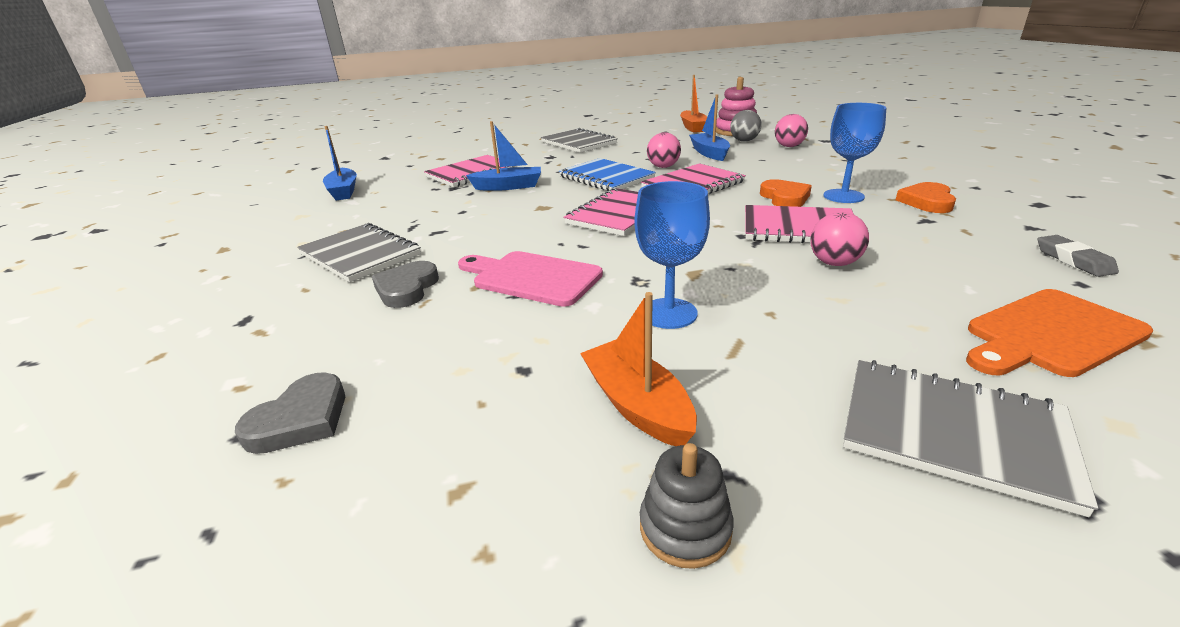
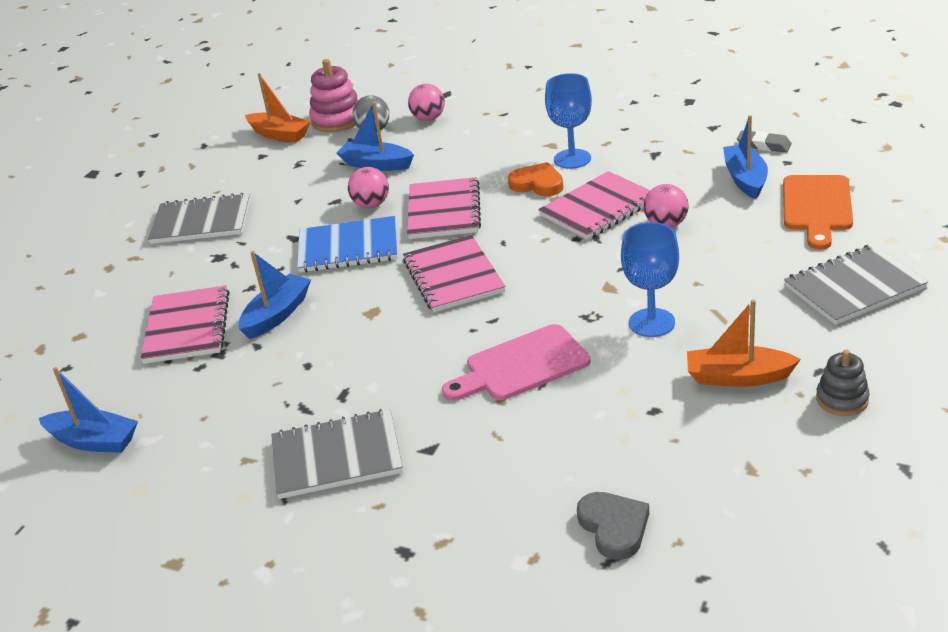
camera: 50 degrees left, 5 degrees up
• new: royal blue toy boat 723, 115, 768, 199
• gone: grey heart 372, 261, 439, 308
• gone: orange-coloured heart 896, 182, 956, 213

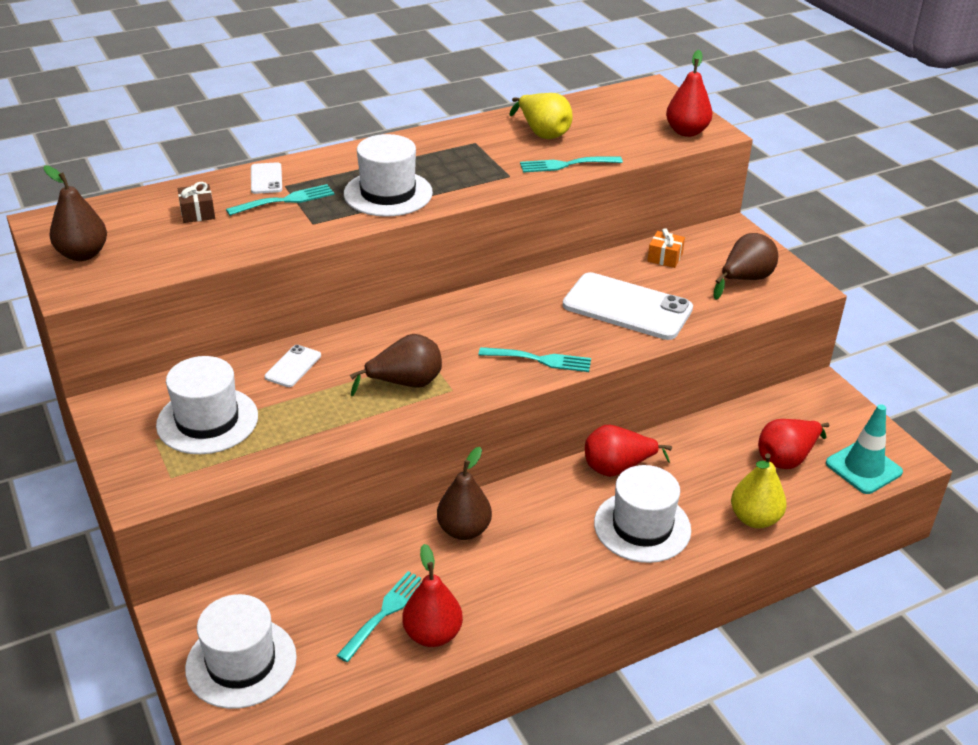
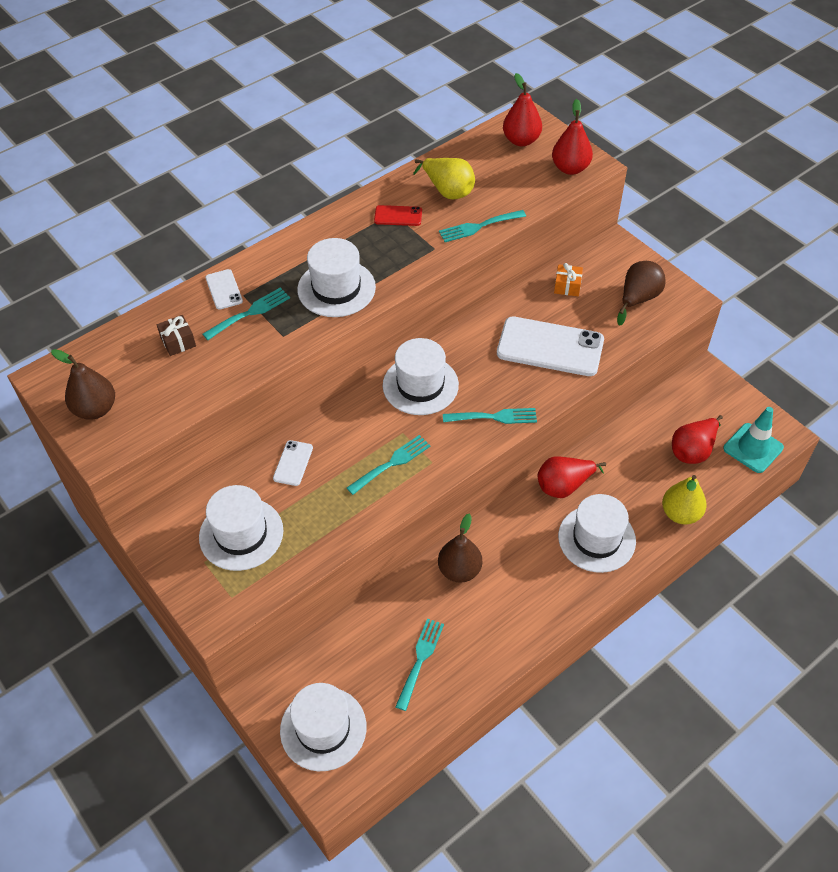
camera: 10 degrees left, 15 degrees up
• swapped: russet pear fruit 350, 334, 442, 396 to teal fork 347, 435, 431, 495
• new: crimson phone 374, 205, 422, 226
• new: snow-white top hat 383, 338, 459, 415
• shifted: crimson pear fruit 402, 544, 463, 647 to 503, 73, 542, 146

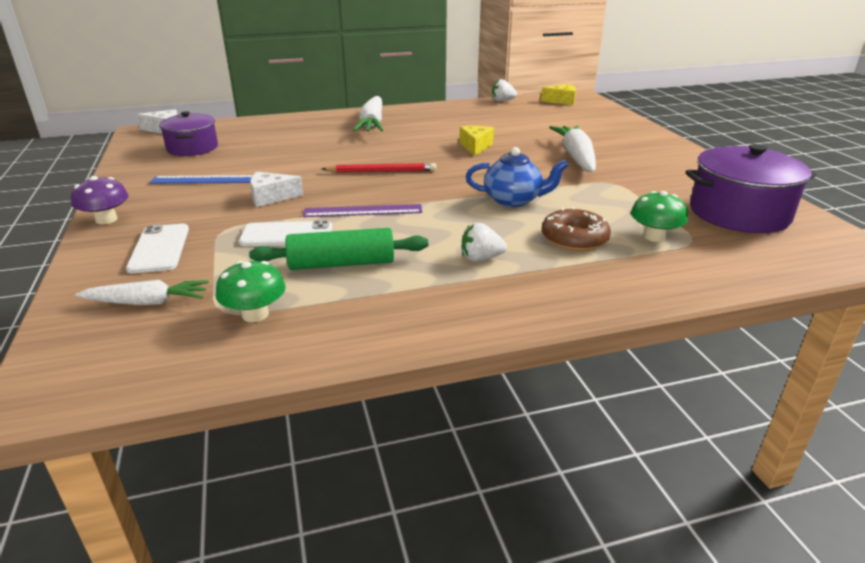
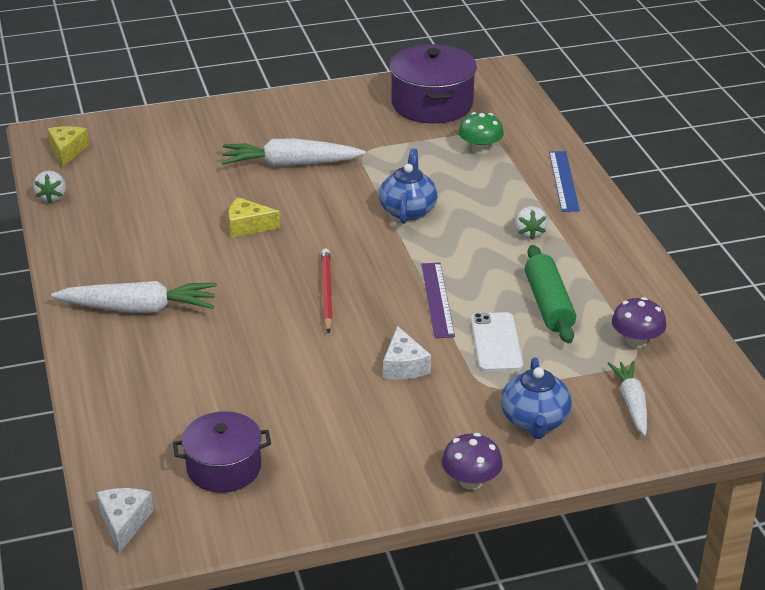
camera: 90 degrees left, 5 degrees up
• swapped: snow-white phone 126, 224, 189, 273 to royal blue teapot 501, 358, 572, 439
• shifted: royal blue straightedge 149, 175, 253, 184 to 549, 151, 580, 212
• repainted: leaf-green fungus 216, 261, 286, 322 to purple fungus 612, 297, 666, 348
• gone: russet glazed donut 542, 207, 611, 251

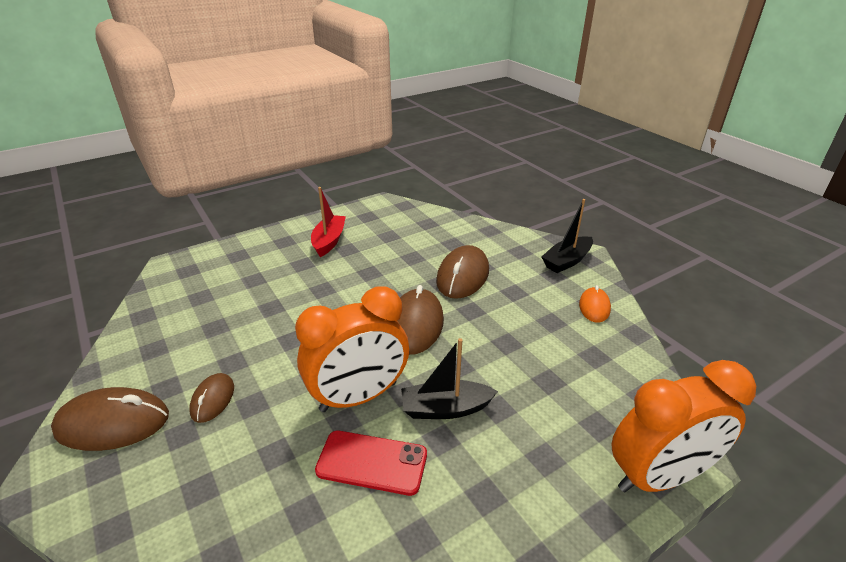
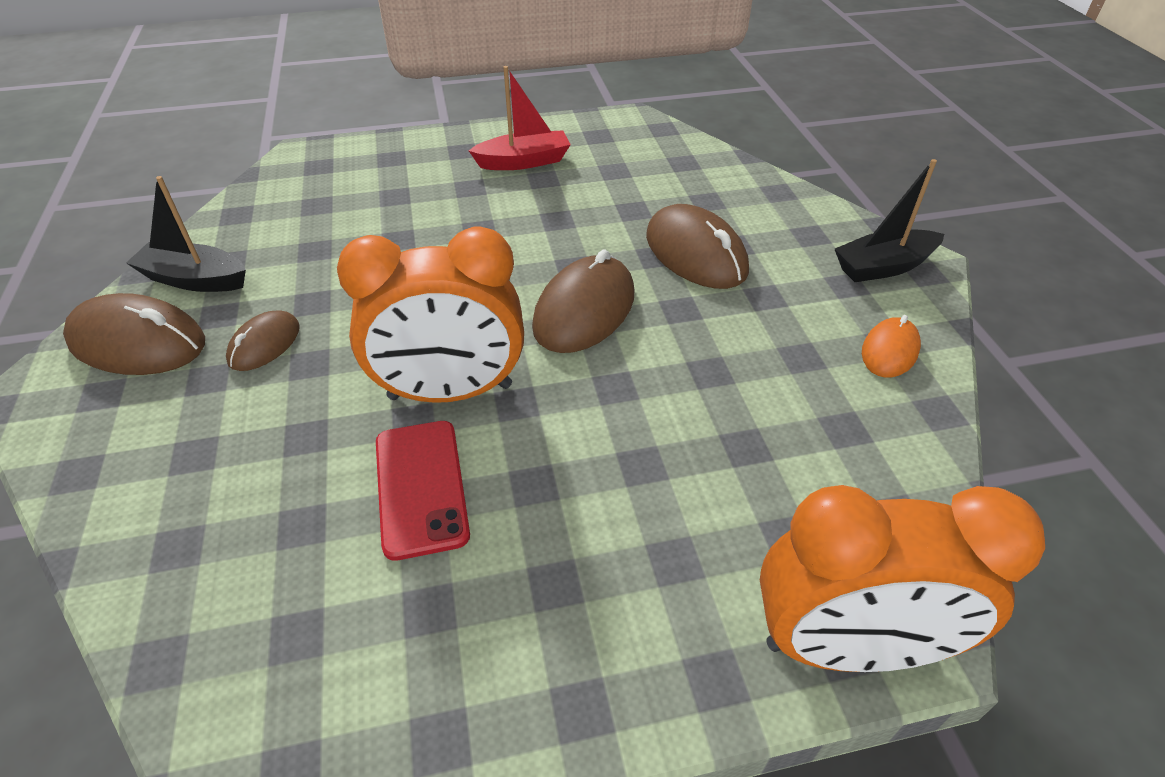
camera: 20 degrees right, 10 degrees up
• shifted: ebony toy boat 401, 338, 498, 419 to 126, 176, 246, 292
• rotated: crimson phone 315, 430, 427, 496 = 376, 421, 470, 561 45 degrees clockwise
• rotated: crimson toy boat 311, 187, 346, 257 = 469, 66, 571, 170 45 degrees clockwise
• rotated: russet computer mouse 436, 245, 489, 299 = 646, 204, 749, 289 75 degrees counterclockwise

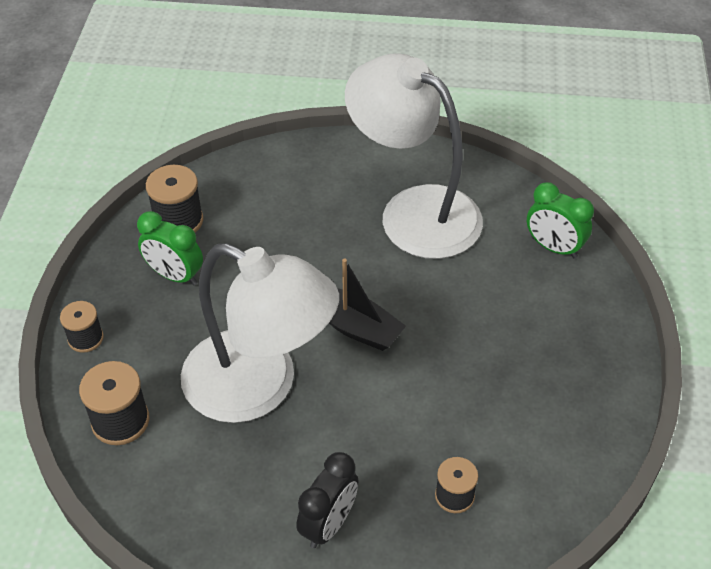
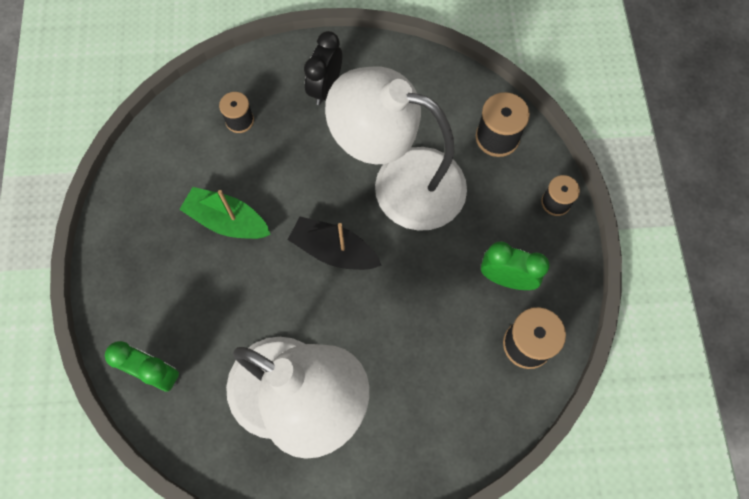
camera: 170 degrees right, 20 degrees up
• new: leaf-green toy boat 179, 187, 271, 239

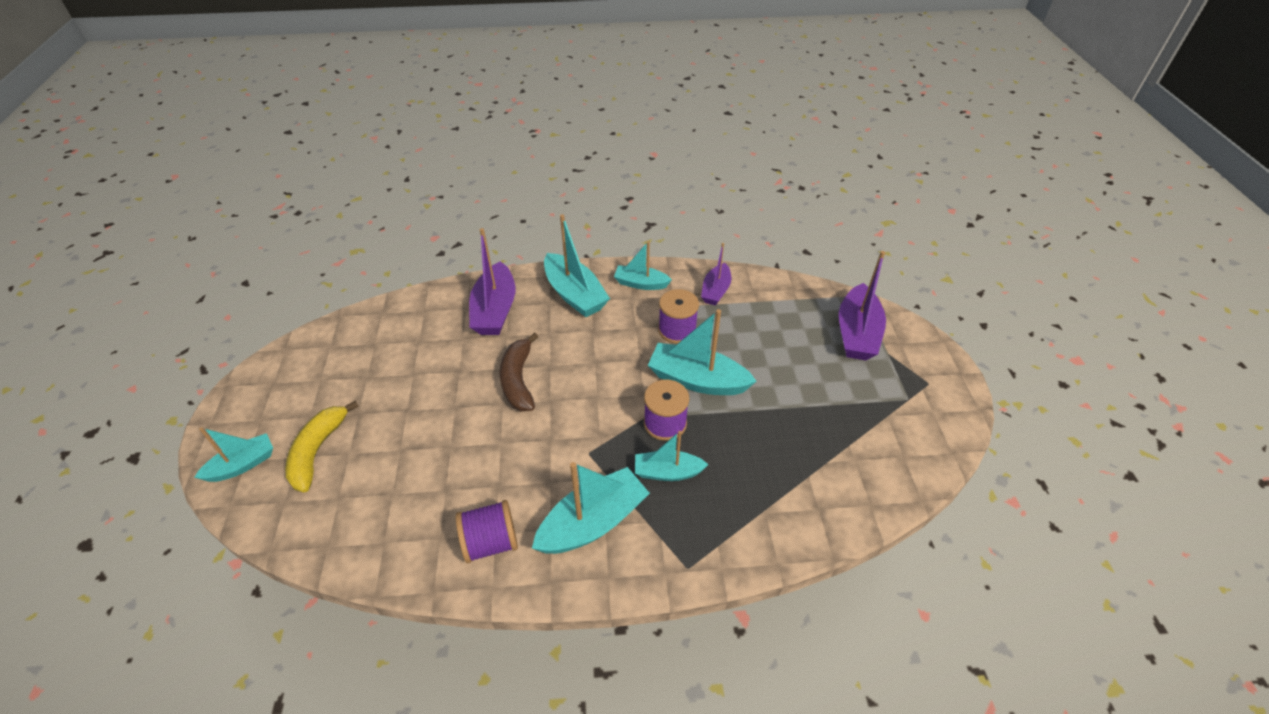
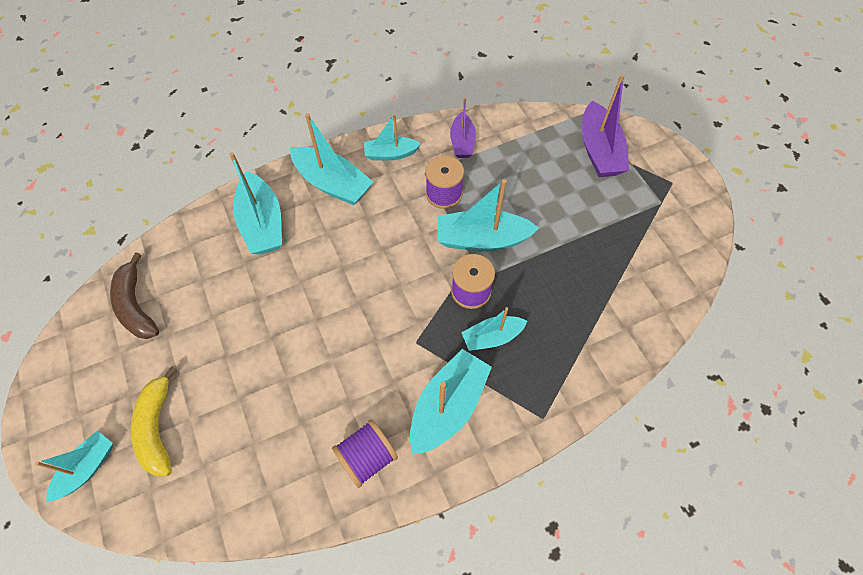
camera: 20 degrees left, 15 degrees up
• shifted: russet banana fruit 500, 332, 538, 411 to 110, 252, 159, 339
• repainted: purple toy boat 469, 228, 515, 335 to teal toy boat 229, 152, 282, 254

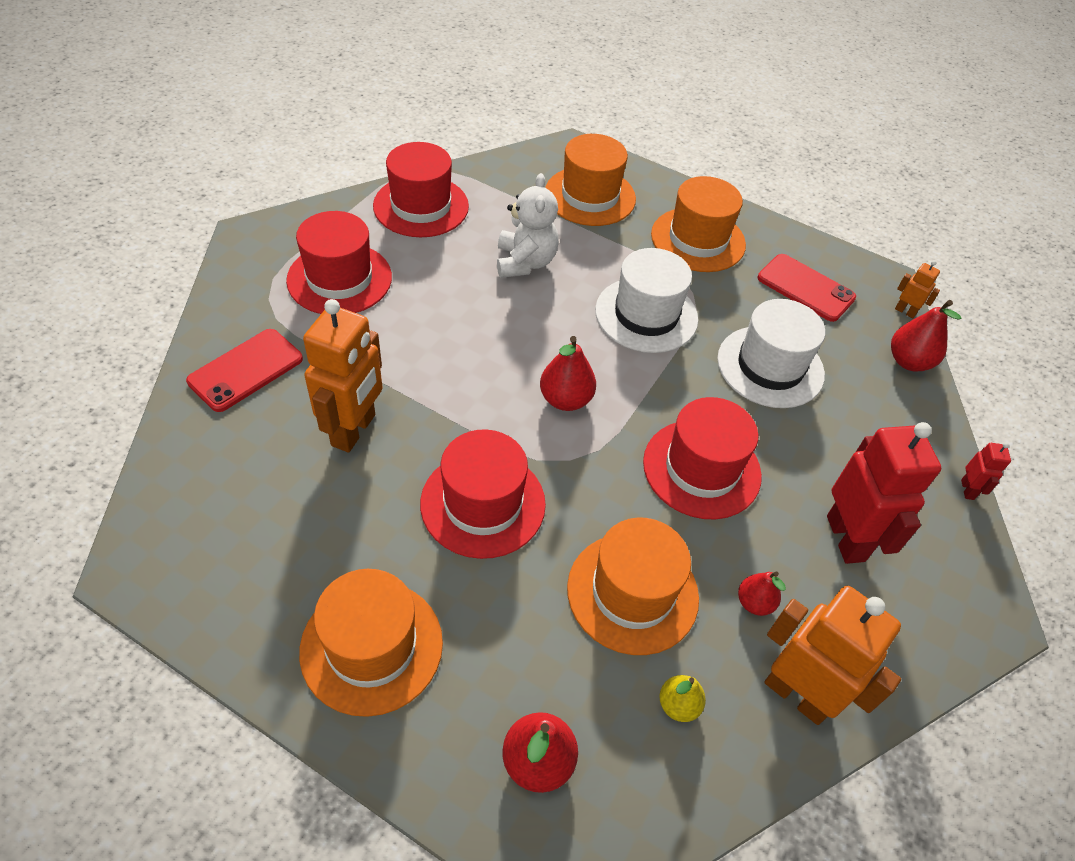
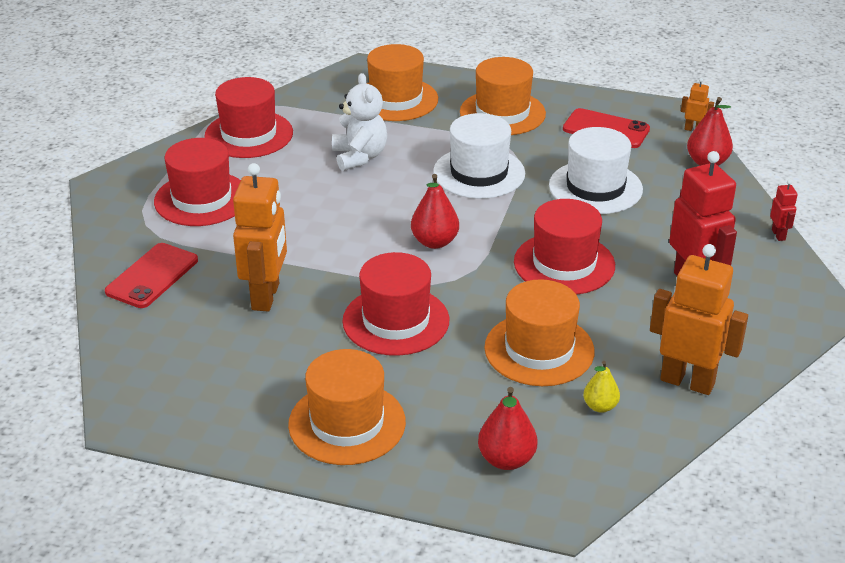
camera: 10 degrees left, 15 degrees down
• gone: crimson pear fruit 738, 572, 786, 616

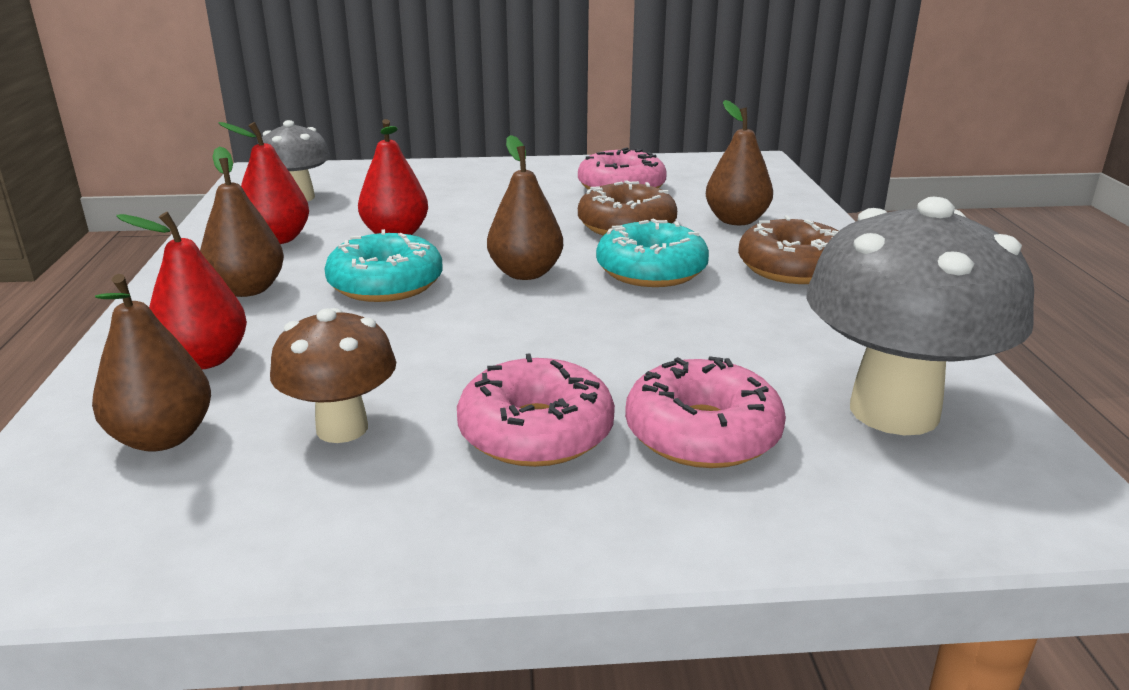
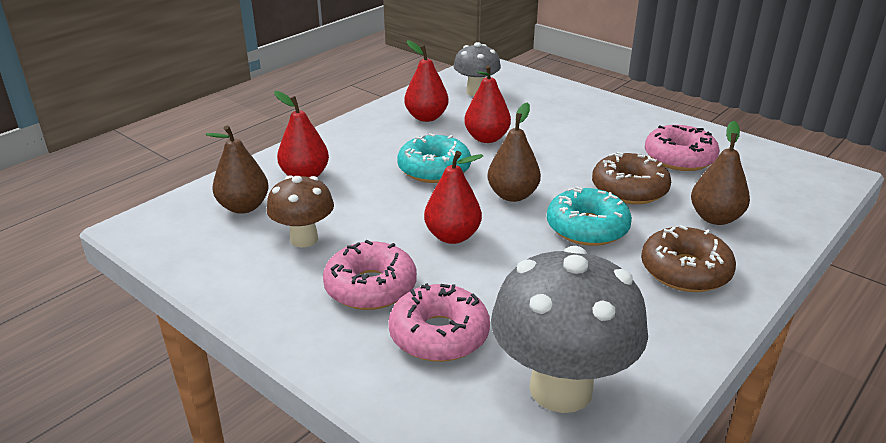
camera: 45 degrees right, 5 degrees up
• new: crimson pear fruit 424, 151, 483, 244
• gone: russet pear fruit 200, 146, 284, 297

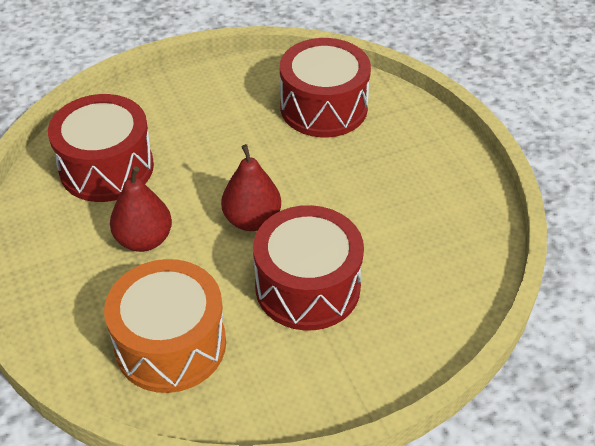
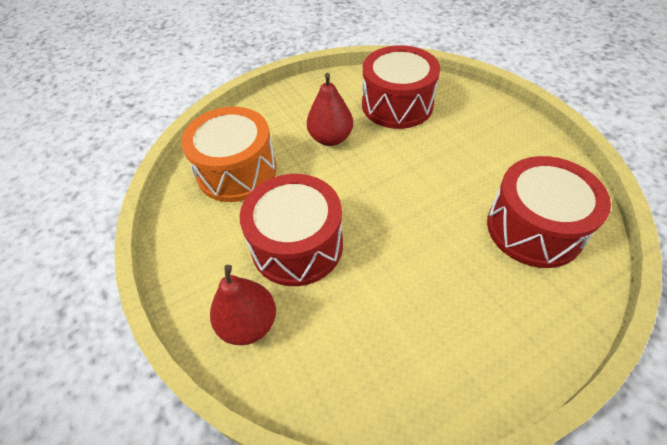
camera: 85 degrees right, 5 degrees up
• shifted: crimson pear fruit 221, 144, 281, 231 to 210, 265, 276, 345

